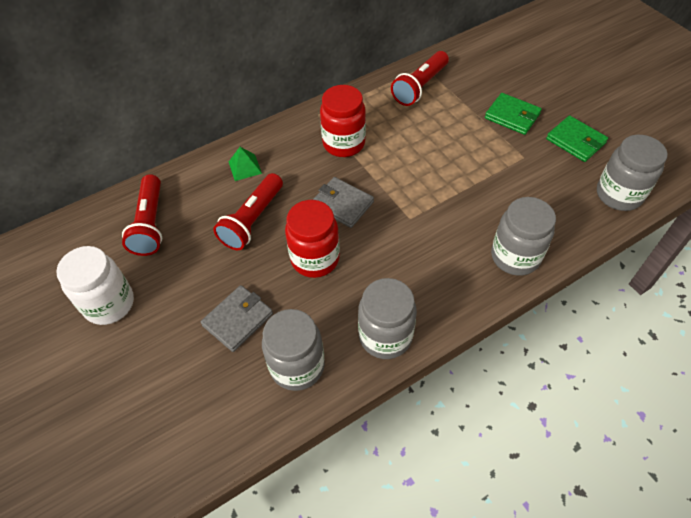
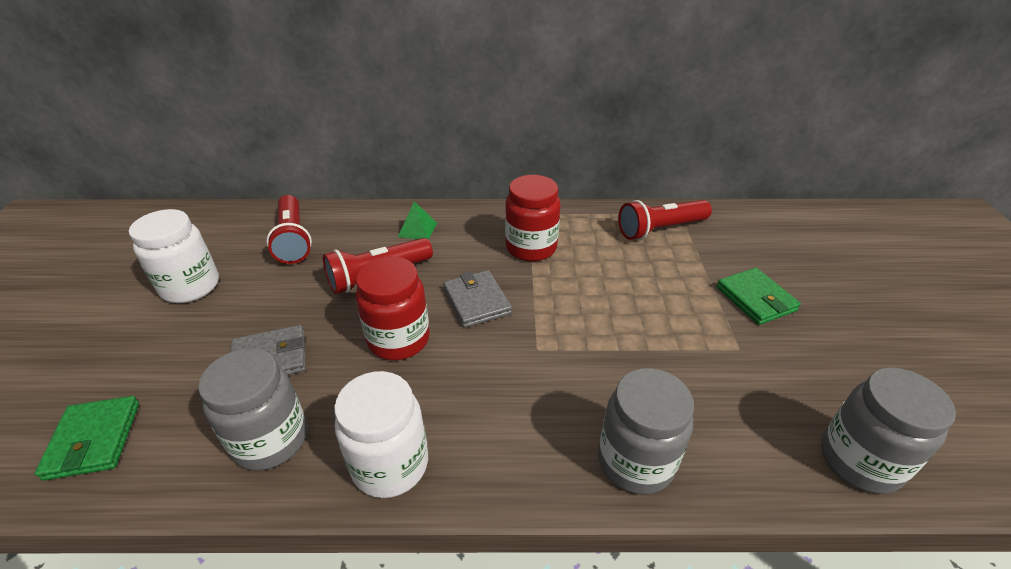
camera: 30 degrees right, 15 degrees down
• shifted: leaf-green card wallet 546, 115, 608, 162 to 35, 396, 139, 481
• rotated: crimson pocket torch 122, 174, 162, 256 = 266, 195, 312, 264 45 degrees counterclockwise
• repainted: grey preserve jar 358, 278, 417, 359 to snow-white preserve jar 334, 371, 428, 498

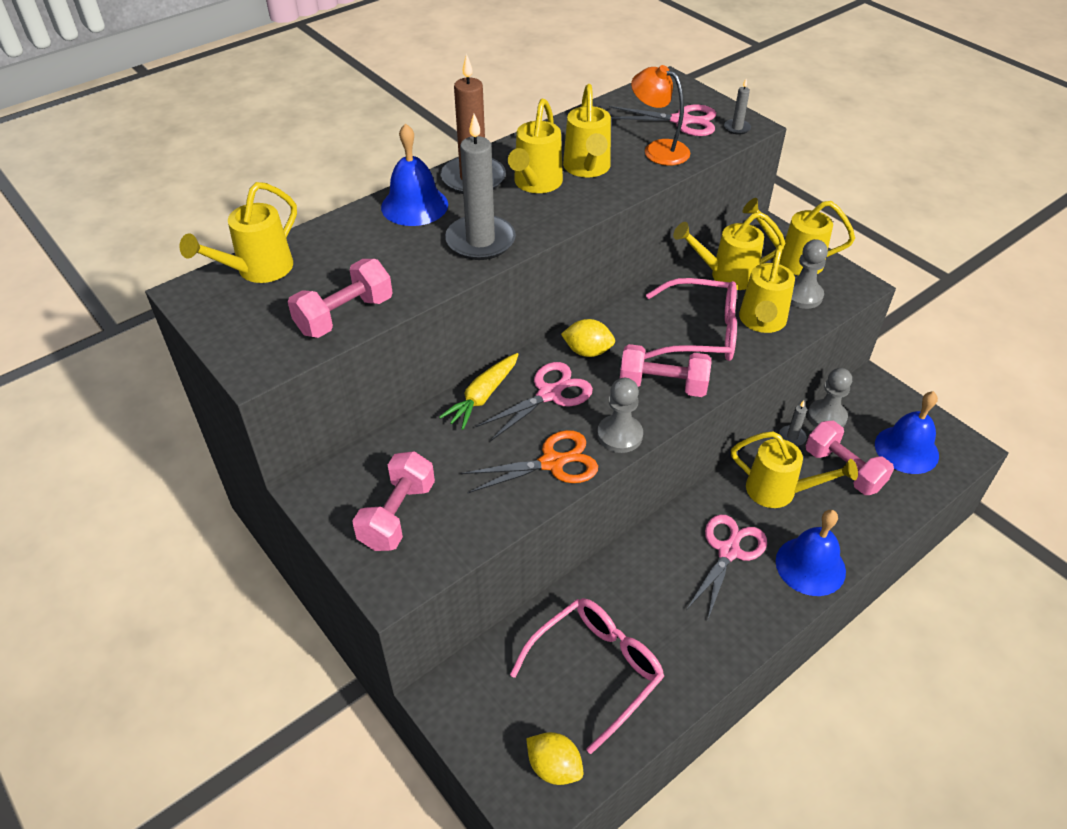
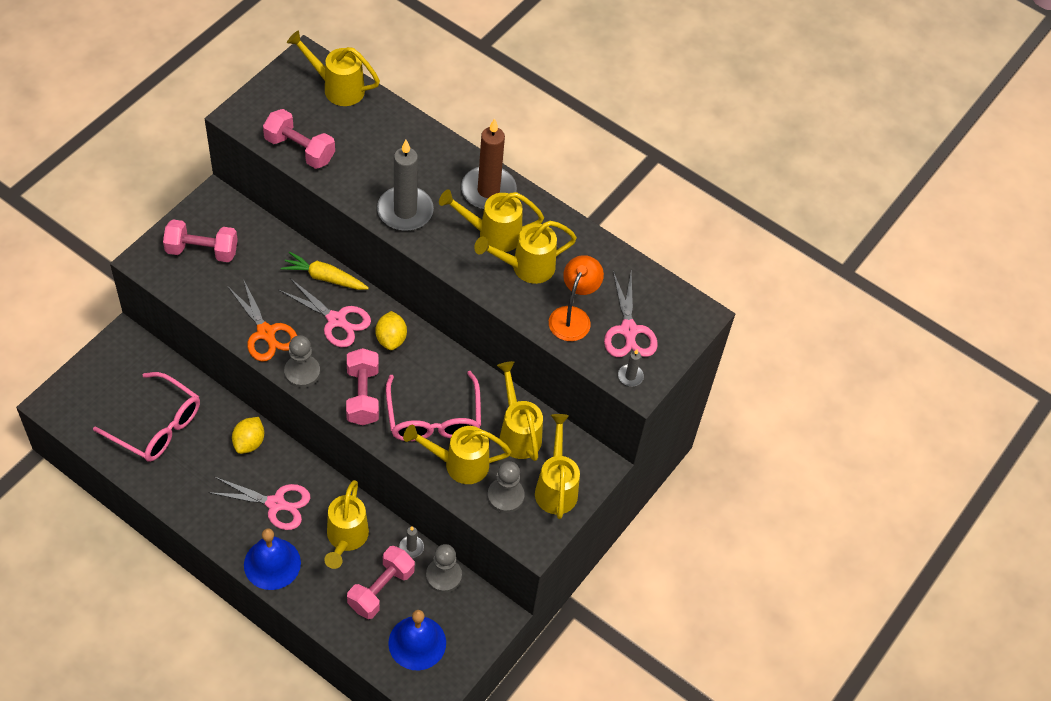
camera: 70 degrees right, 10 degrees up
• shifted: golden lemon 526, 732, 583, 785 to 232, 417, 264, 454
• gone: royal blue bell 381, 123, 448, 226

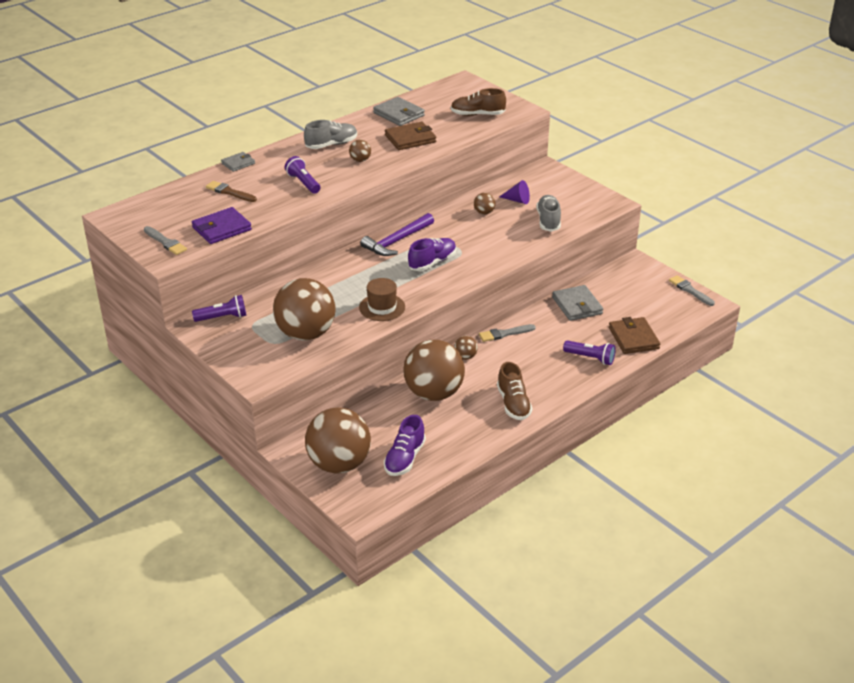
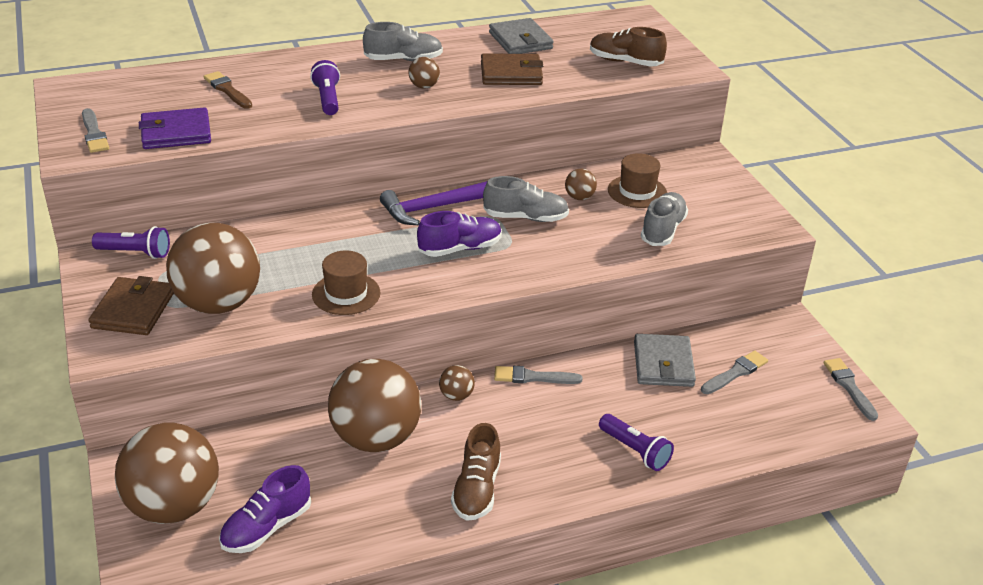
camera: 20 degrees right, 0 degrees up
• shifted: russet card wallet 609, 317, 660, 354 to 88, 276, 174, 335
• new: grey shoe 483, 176, 569, 222
• swapped: purple solid cone 499, 180, 530, 204 to russet top hat 608, 153, 667, 208
• new: grey paint brush 701, 351, 768, 394
• gone: grey card wallet 221, 152, 255, 172

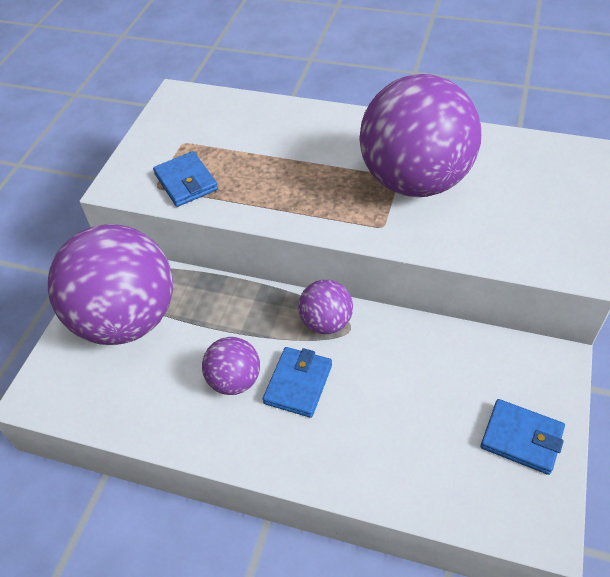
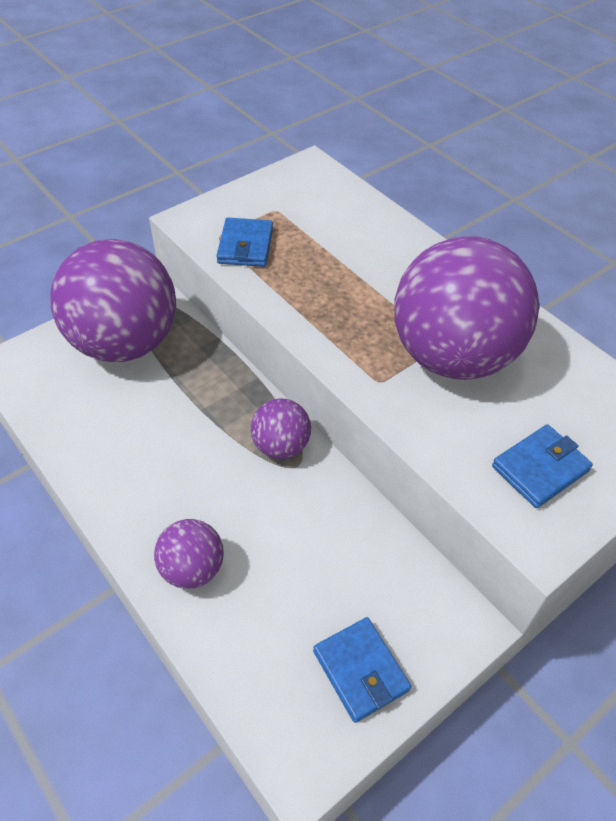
camera: 30 degrees right, 0 degrees up
• shifted: purple play ball 202, 337, 260, 395 to 154, 519, 224, 589
• shifted: royal blue card wallet 263, 347, 332, 418 to 492, 424, 593, 508

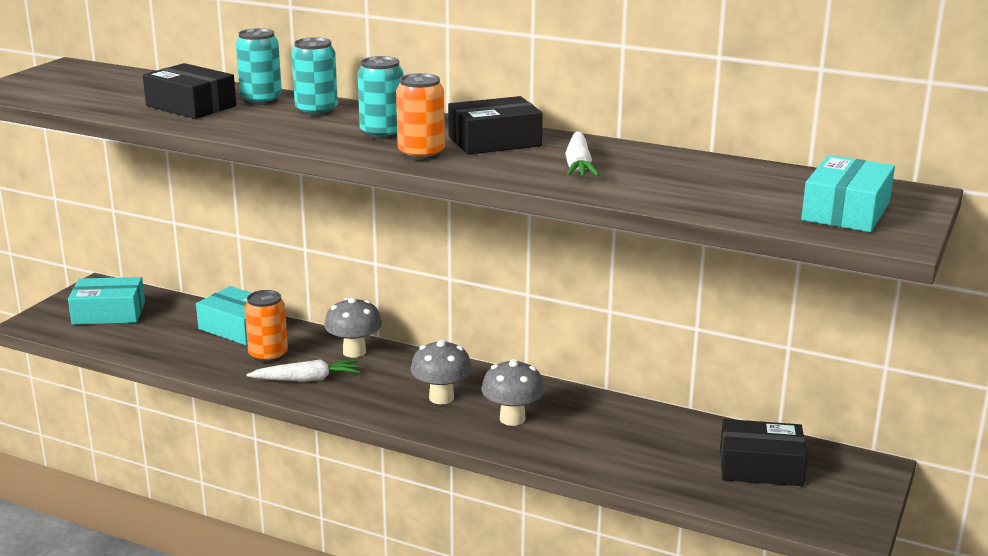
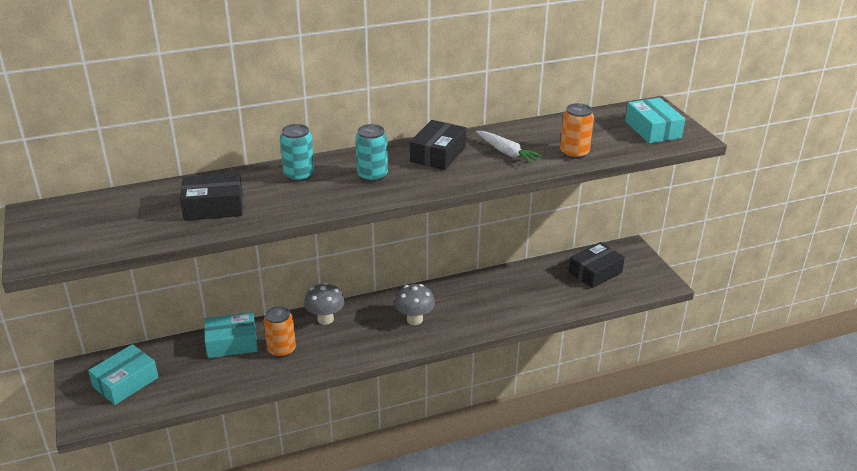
camera: 45 degrees left, 10 degrees up
• shifted: orange-coloured soda can 396, 73, 445, 161 to 560, 103, 594, 159
• gone: teal soda can 236, 28, 282, 105
• gone: snow-white root vegetable 247, 359, 360, 382
• gone: grey fungus 481, 359, 545, 426

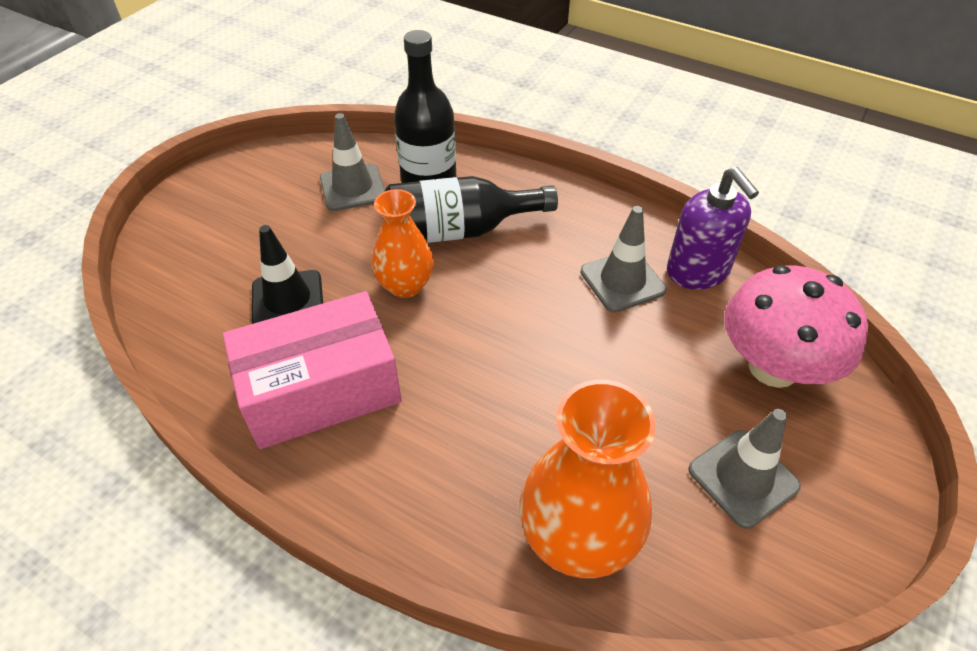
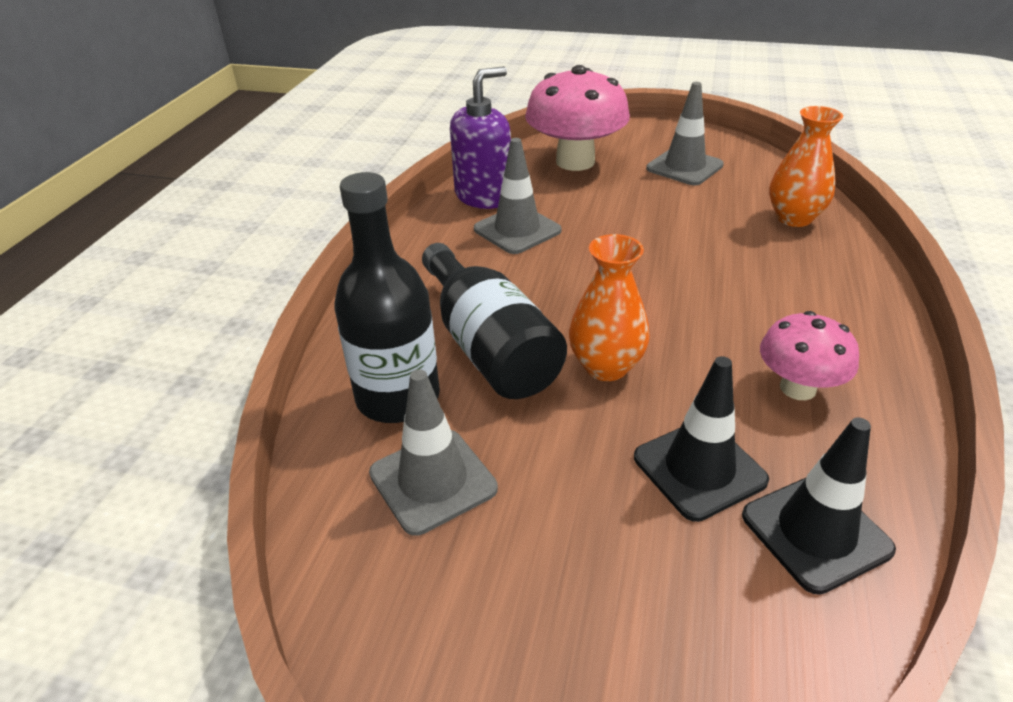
camera: 105 degrees left, 10 degrees down
• new: ebony traffic cone 742, 417, 896, 595
• swapped: rosy parcel 223, 291, 402, 449 to rosy fungus 760, 311, 859, 400
• scaled: orange-coloured vase 519, 380, 656, 578 = 769, 106, 843, 227 x0.64

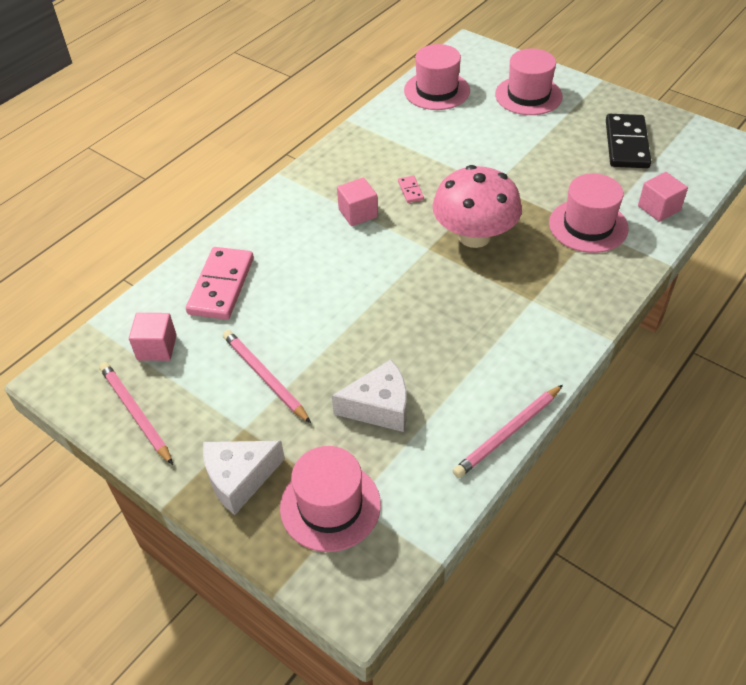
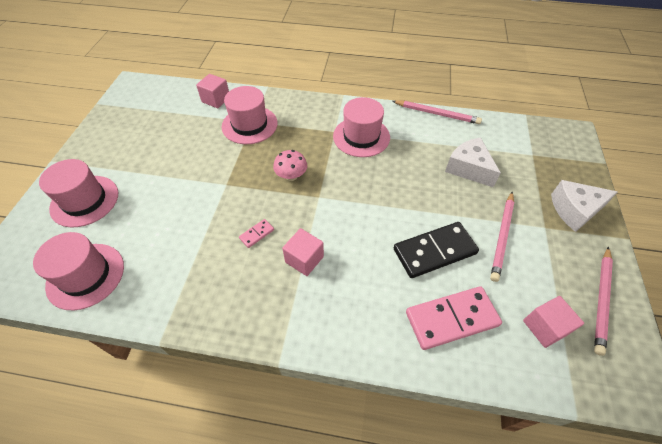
camera: 120 degrees left, 5 degrees up
• scaled: rosy fungus 432, 165, 522, 248 = 273, 150, 307, 181 x0.49
• shifted: rosy top hat 280, 446, 381, 552 to 333, 97, 390, 157
• shifted: ebony domino piece 606, 114, 651, 168 to 394, 222, 479, 278
• rotated: snow-white cheese wedge 203, 441, 285, 515 = 551, 180, 618, 232 135 degrees clockwise

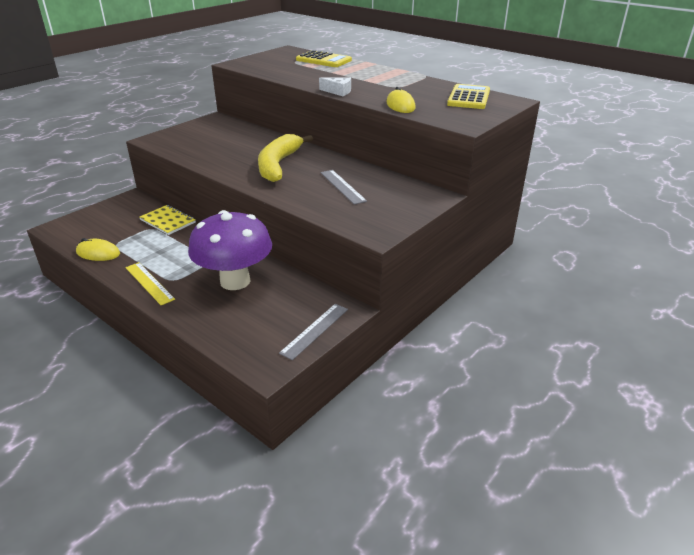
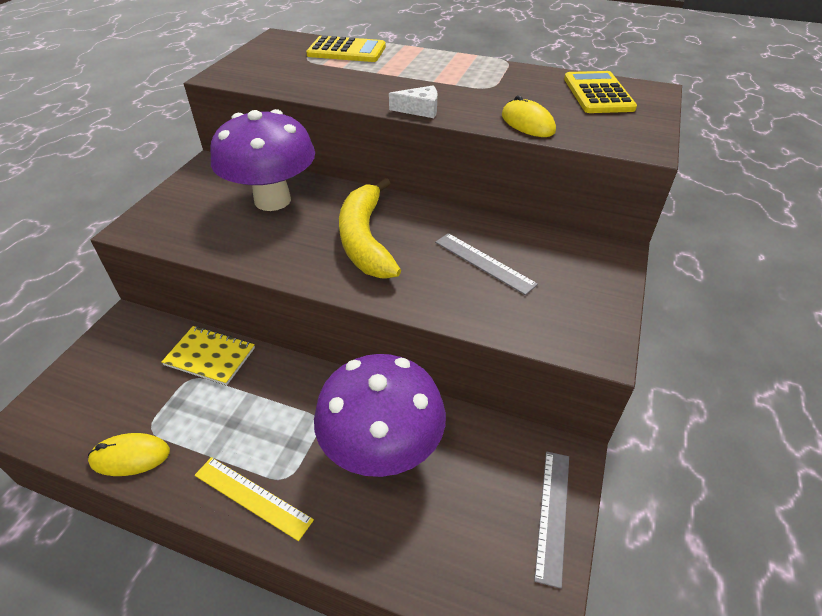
camera: 20 degrees left, 10 degrees up
• new: purple fungus 210, 109, 315, 211

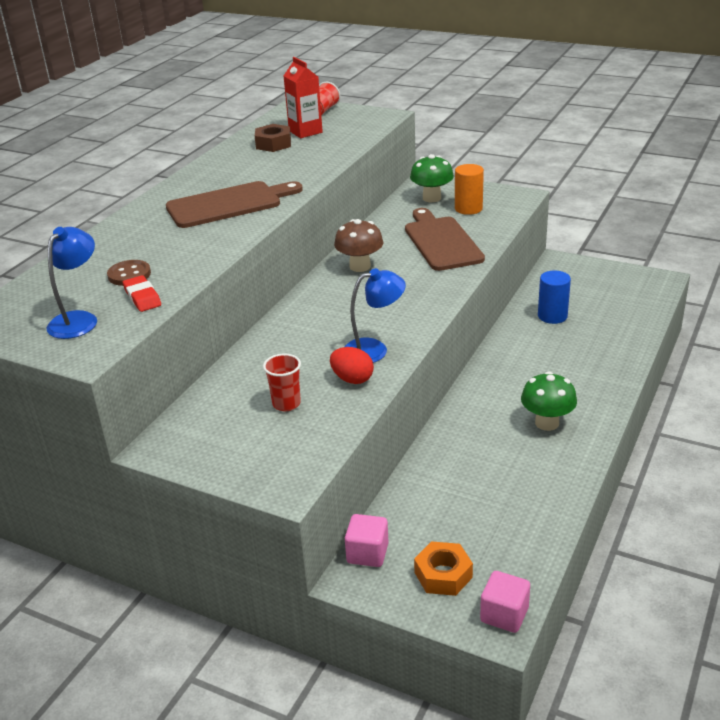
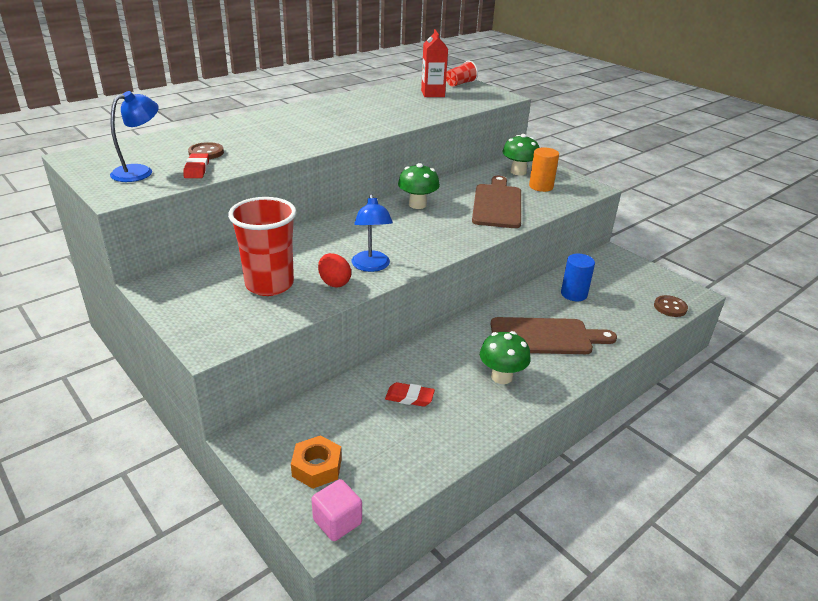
camera: 20 degrees right, 0 degrees up
• scaled: crimson tumbler 263, 354, 301, 411 = 228, 197, 297, 296 x1.98
• rotated: royal blue desk lamp 344, 268, 406, 363 = 351, 194, 393, 272 75 degrees clockwise
• new: crimson pencil eraser 385, 382, 435, 407
• repainted: russet fungus 334, 219, 384, 272 to leaf-green fungus 398, 163, 440, 209
• shifted: russet bread board 166, 181, 303, 228 to 490, 317, 617, 354
• new: russet button 654, 295, 688, 317
• gone: russet hex nut 255, 124, 291, 152
• gone: rosy block 345, 514, 389, 567

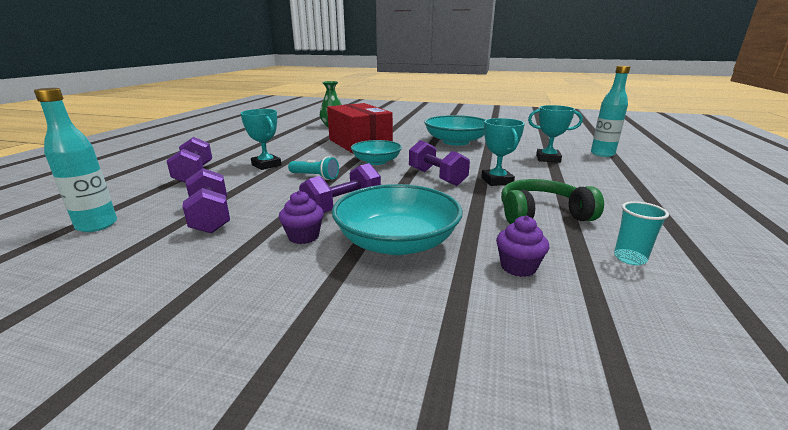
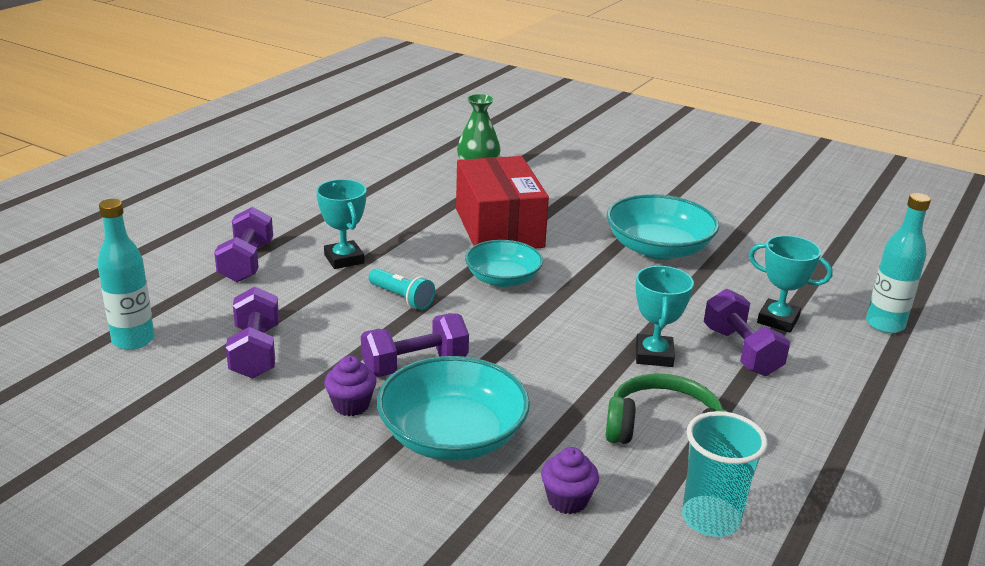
camera: 15 degrees right, 5 degrees up
• scaled: teal tumbler 614, 201, 669, 265 = 682, 411, 768, 537 x1.61
• shifted: purple hand weight 409, 140, 470, 186 to 704, 289, 790, 376

